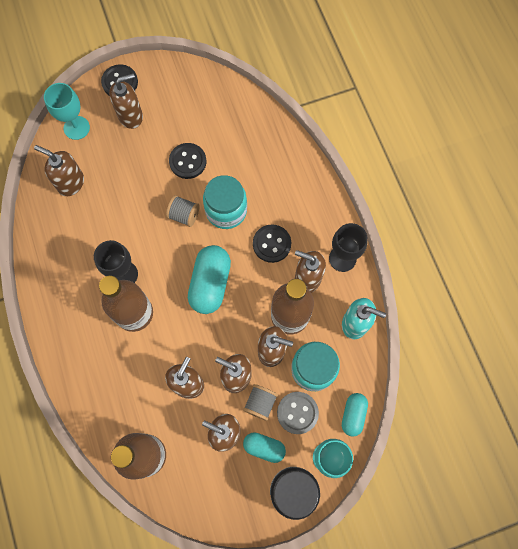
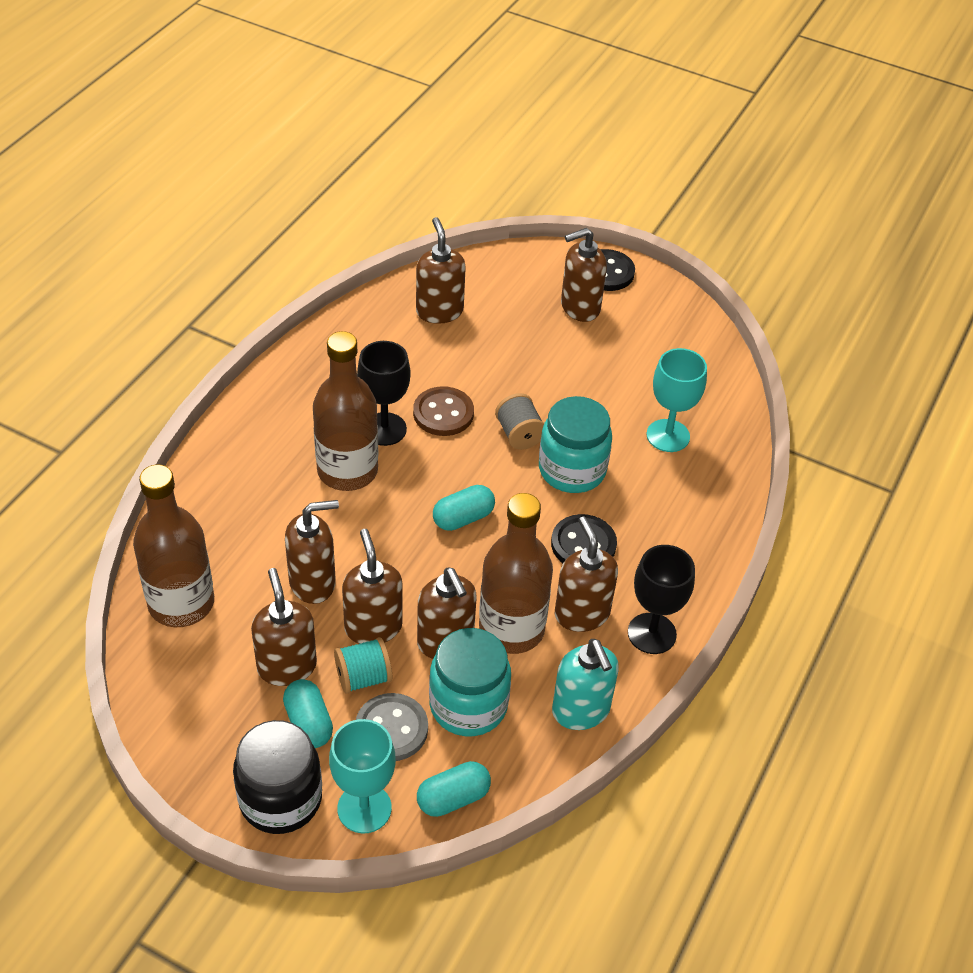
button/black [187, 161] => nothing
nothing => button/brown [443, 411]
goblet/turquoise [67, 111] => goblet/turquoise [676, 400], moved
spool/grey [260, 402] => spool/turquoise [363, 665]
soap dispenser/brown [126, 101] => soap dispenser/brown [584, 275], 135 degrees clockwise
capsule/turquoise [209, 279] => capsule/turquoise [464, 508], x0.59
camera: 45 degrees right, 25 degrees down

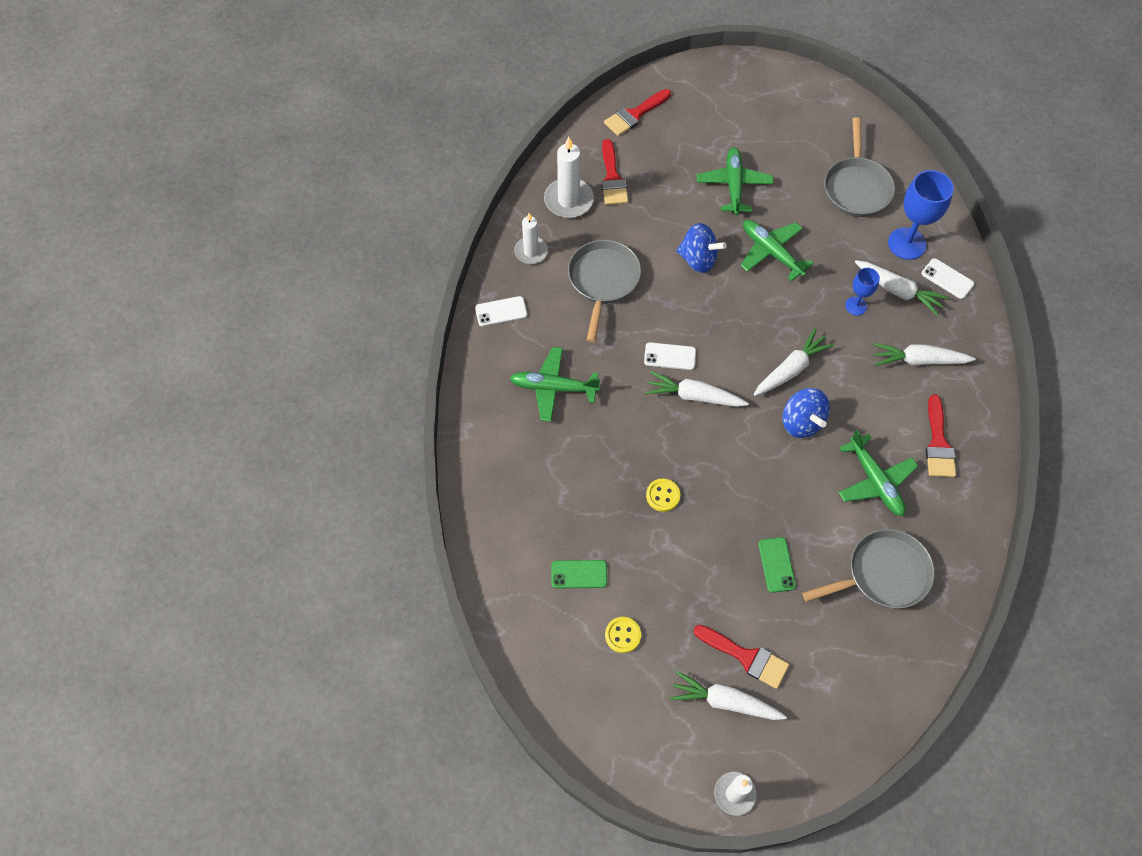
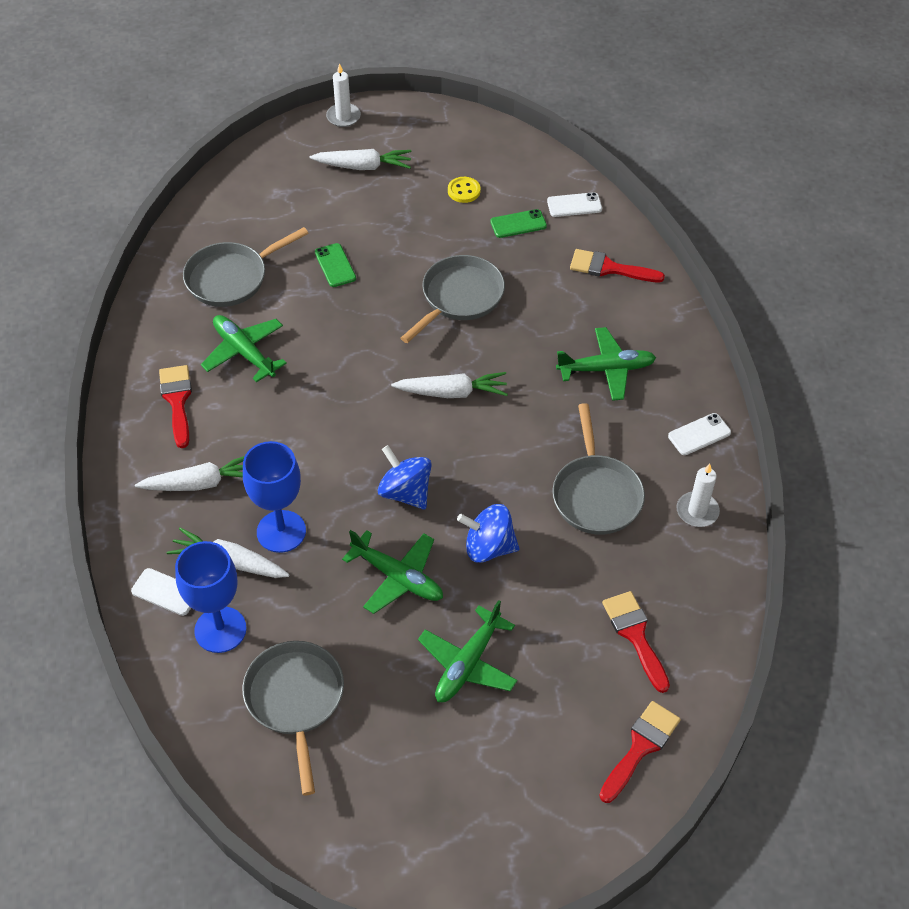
candle/white [569, 177] => nothing
carrot/white [794, 362] => nothing
phone/white [670, 356] => phone/white [574, 204], moved
brush/red [741, 657] => brush/red [617, 265], moved
spinning top/blue [806, 413] => spinning top/blue [405, 477], moved
button/yellow [663, 495] => pan/grey [453, 299]
plane/green [735, 181] => plane/green [467, 651], 45 degrees clockwise
goblet/blue [862, 291] => goblet/blue [274, 497], x1.80
camera: 165 degrees right, 10 degrees down

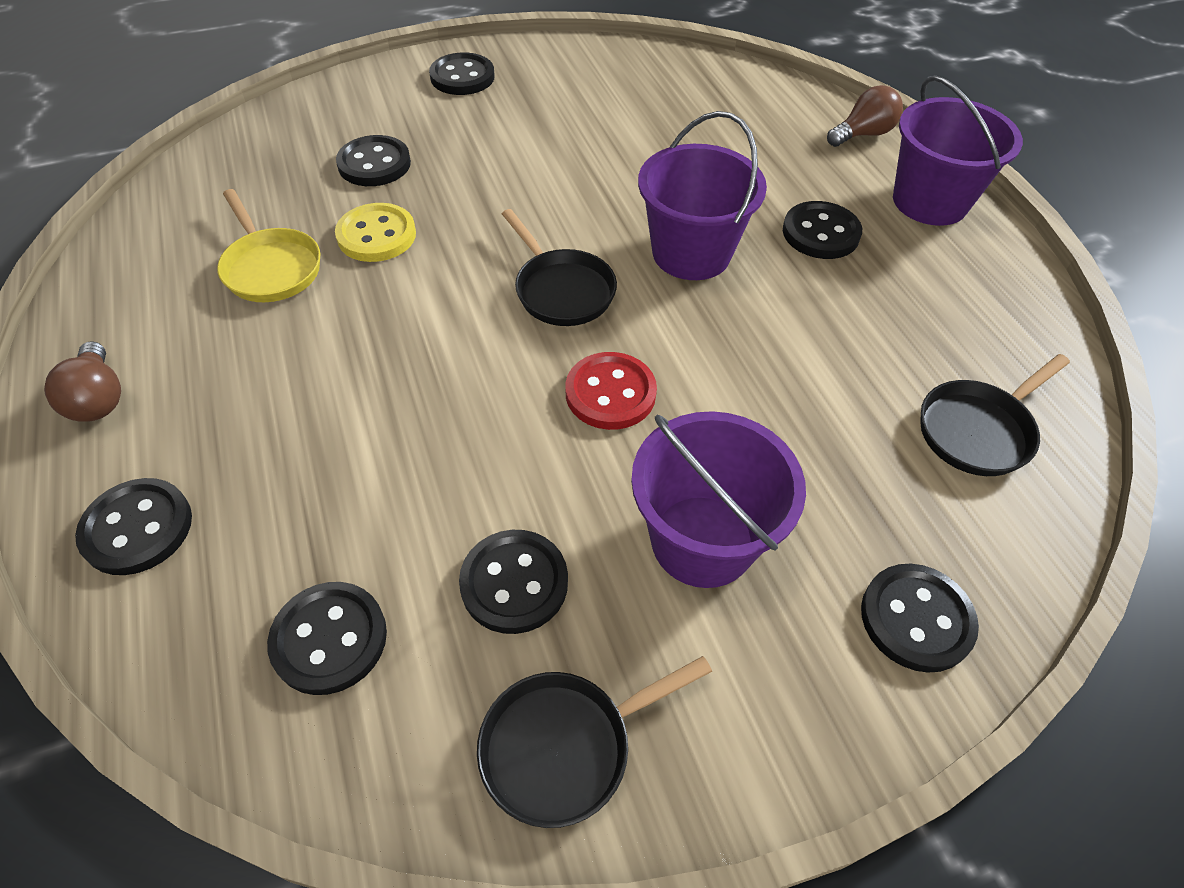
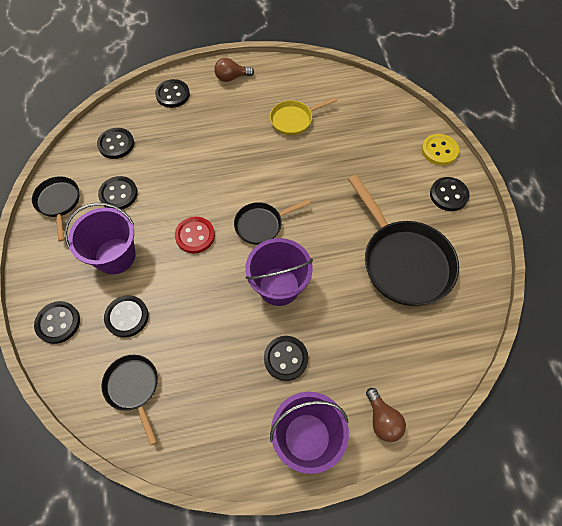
nothing => pan/black [403, 240]
button/yellow [375, 232] => button/yellow [440, 149], moved
button/black [373, 160] => button/black [126, 316], moved
camera: 100 degrees right, 10 degrees up

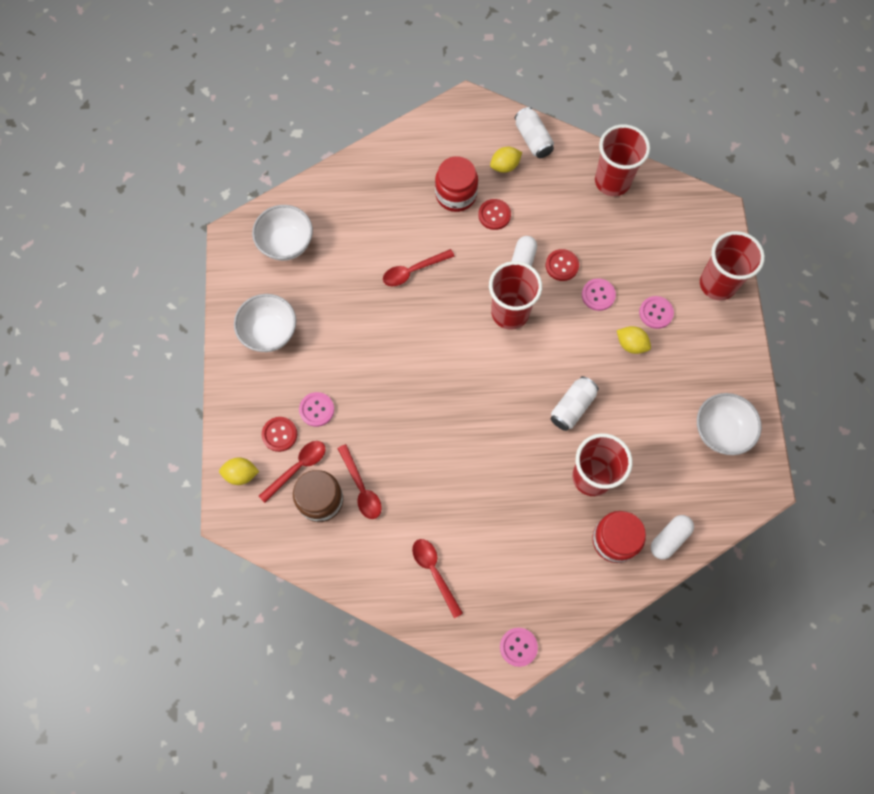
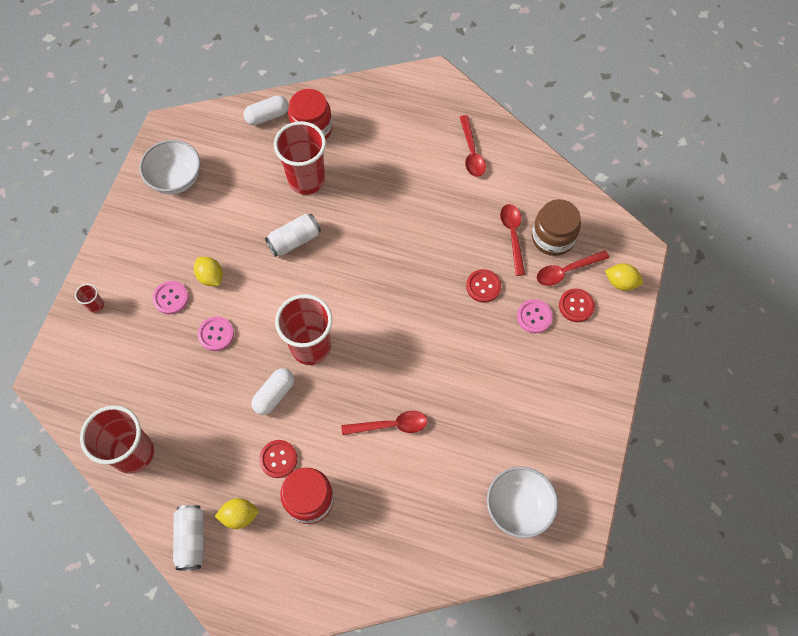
bowl/white [265, 323] => nothing
button/pink [519, 647] => nothing
button/red [562, 265] => button/red [483, 286], moved
cup/red [732, 265] => cup/red [89, 298], x0.42
camera: 160 degrees left, 5 degrees down

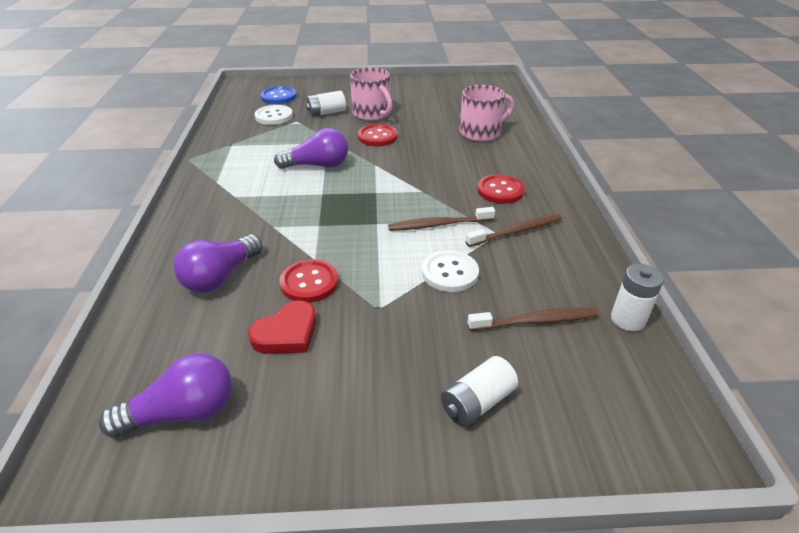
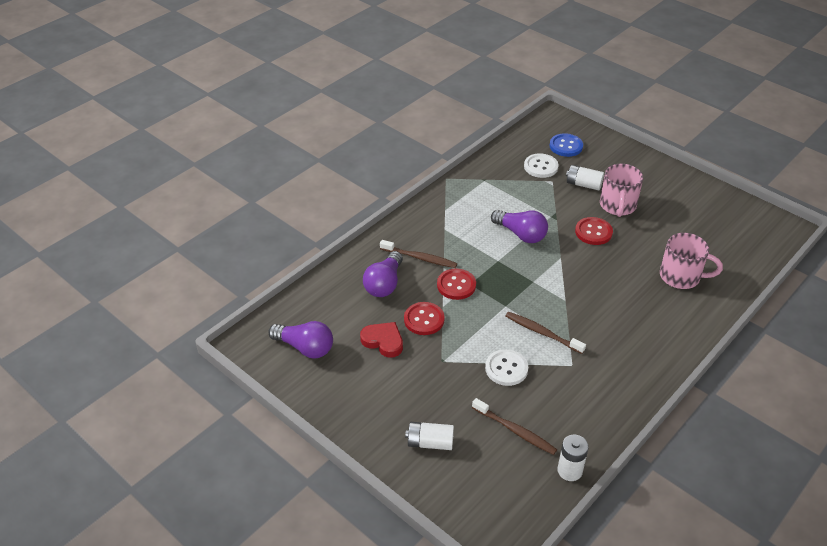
toothbrush/brown [513, 230] => toothbrush/brown [418, 254], moved
button/red [501, 189] => button/red [456, 284], moved
light bulb/purple [218, 263] => light bulb/purple [383, 274], 60 degrees counterclockwise
heart/red [282, 327] => heart/red [381, 340], 150 degrees counterclockwise
camera: 45 degrees right, 5 degrees up

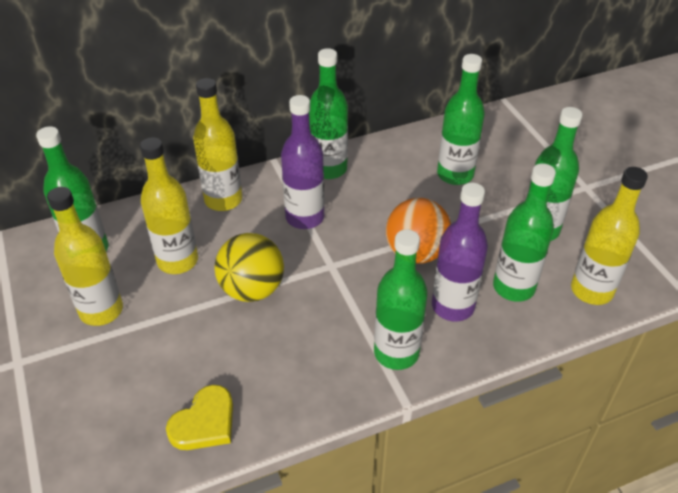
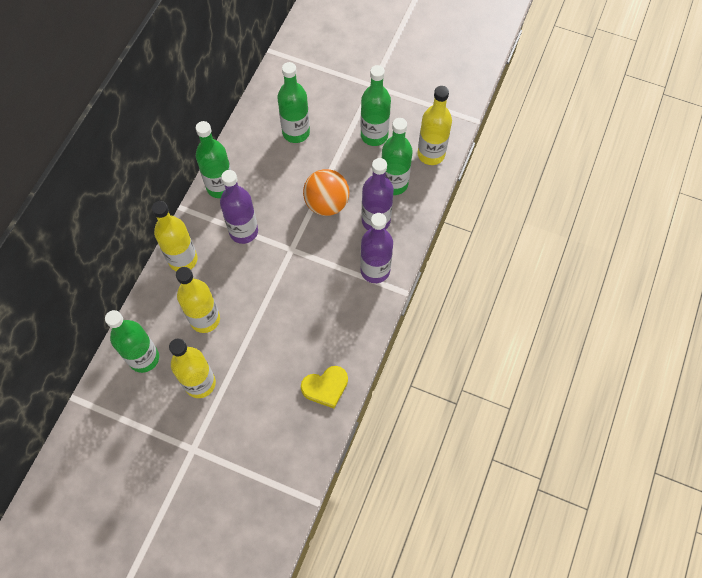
ball/yellow [249, 267] => nothing
bottle/green [401, 299] => bottle/purple [376, 248]
heart/yellow [199, 417] => heart/yellow [324, 387], 75 degrees clockwise
camera: 45 degrees left, 20 degrees up

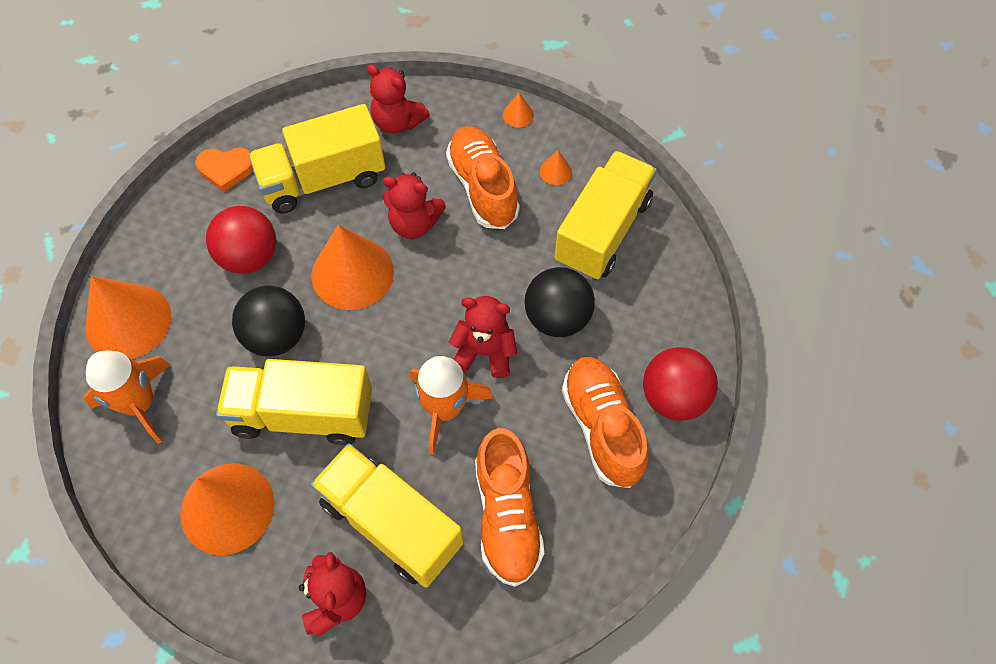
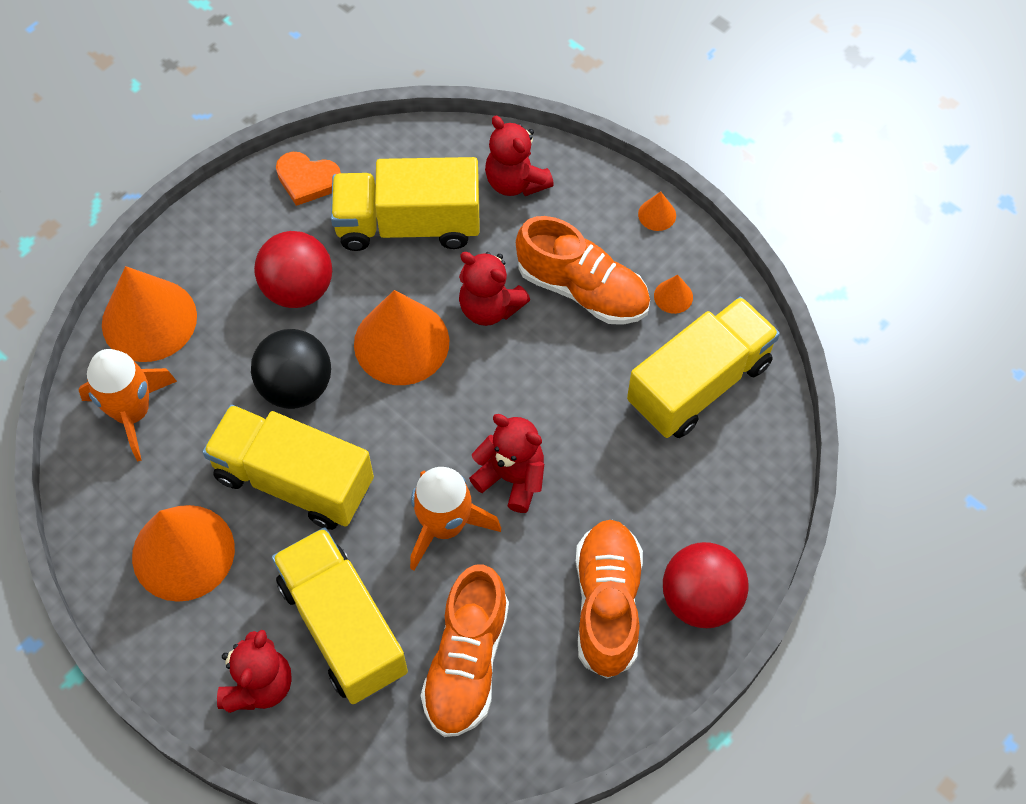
ball/black [559, 302] => nothing
shoe/orange [483, 177] => shoe/orange [583, 270], 120 degrees clockwise
camera: 20 degrees right, 0 degrees up

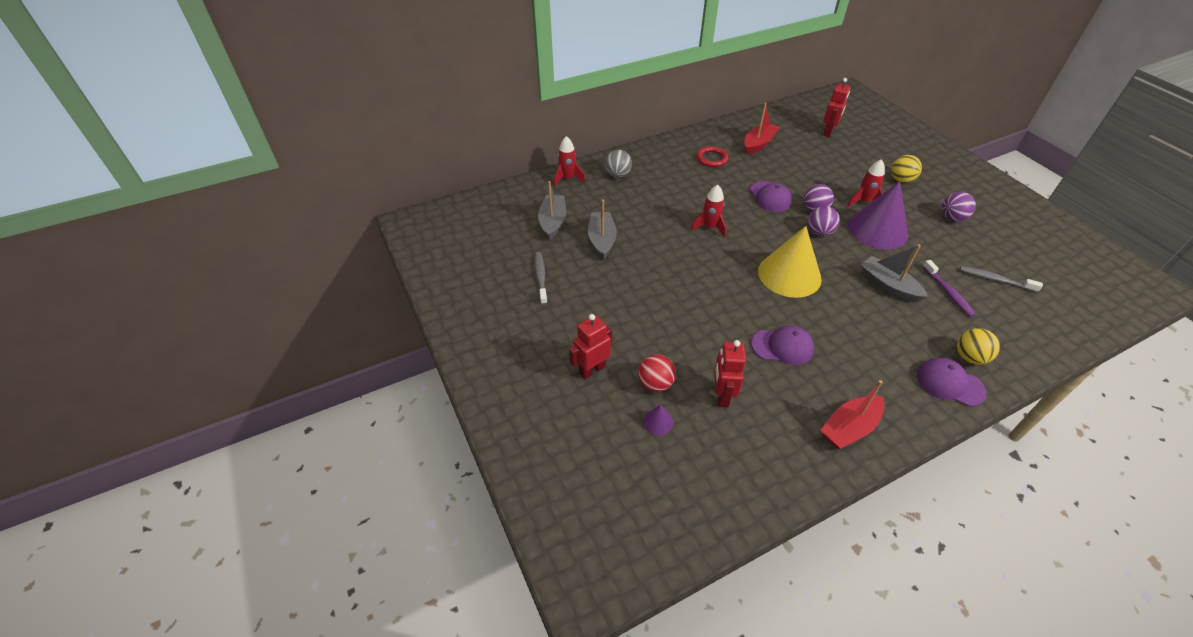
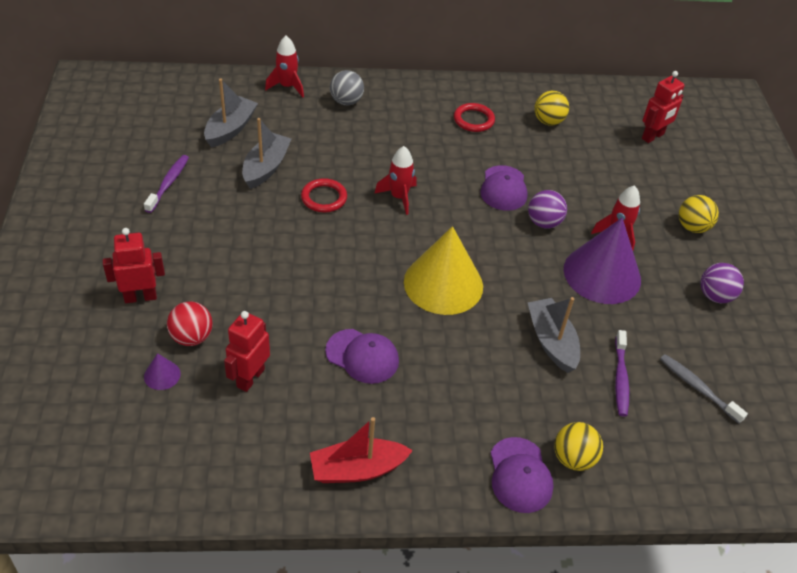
ball/purple [824, 221] => nothing
nothing => ring/red [324, 195]
boat/red [762, 128] => ball/yellow [551, 108]
toothbrush/grey [541, 278] => toothbrush/purple [166, 184]
cap/purple [952, 382] => cap/purple [522, 475], 150 degrees counterclockwise
camera: 20 degrees right, 0 degrees up

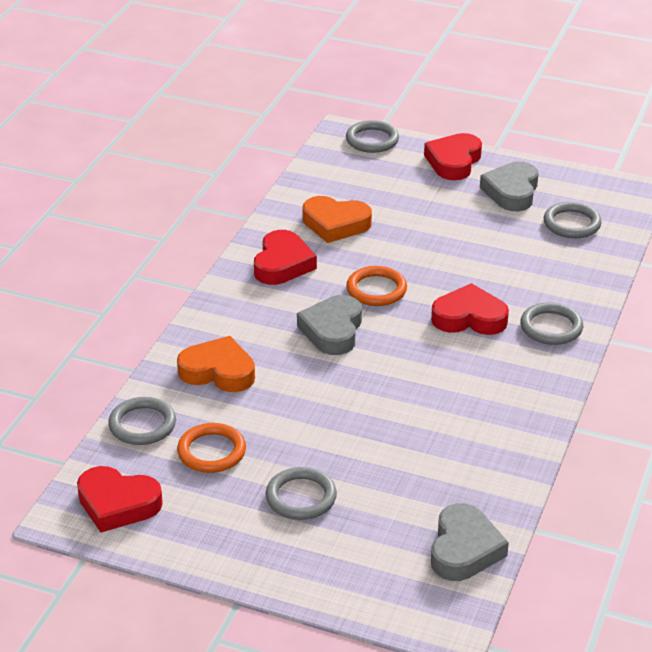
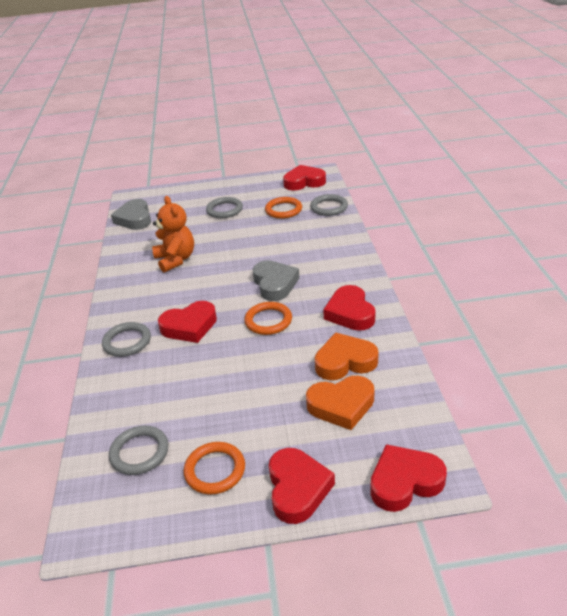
nothing => teddy bear/orange [173, 234]
heart/orange [216, 364] => heart/orange [340, 403], moved
ring/grey [372, 136] => heart/red [408, 478]
heart/grey [509, 186] => ring/orange [214, 468]
camera: 155 degrees right, 0 degrees up

